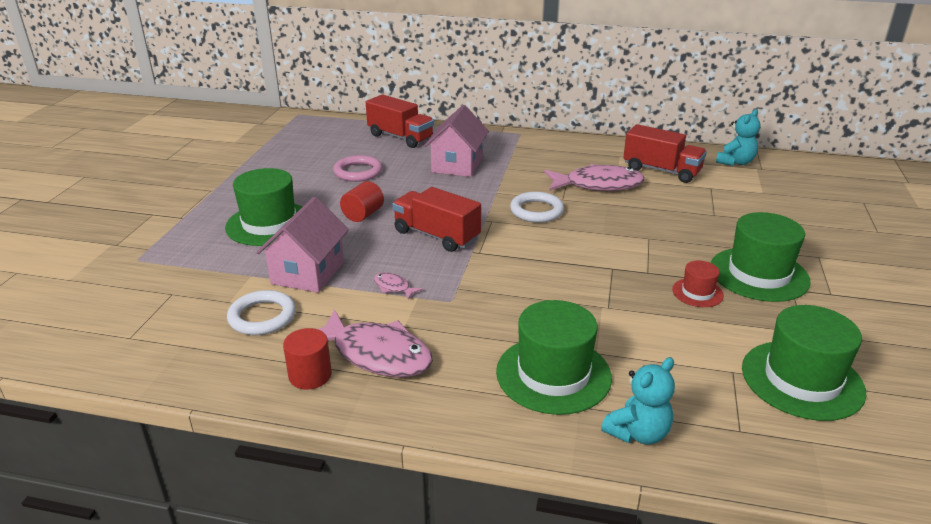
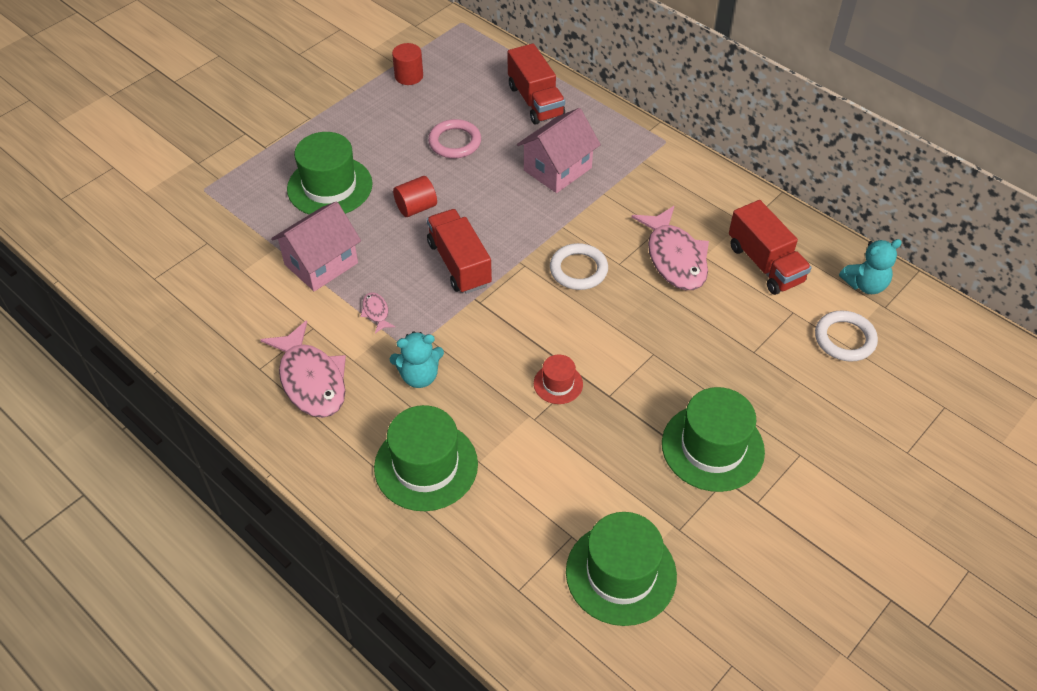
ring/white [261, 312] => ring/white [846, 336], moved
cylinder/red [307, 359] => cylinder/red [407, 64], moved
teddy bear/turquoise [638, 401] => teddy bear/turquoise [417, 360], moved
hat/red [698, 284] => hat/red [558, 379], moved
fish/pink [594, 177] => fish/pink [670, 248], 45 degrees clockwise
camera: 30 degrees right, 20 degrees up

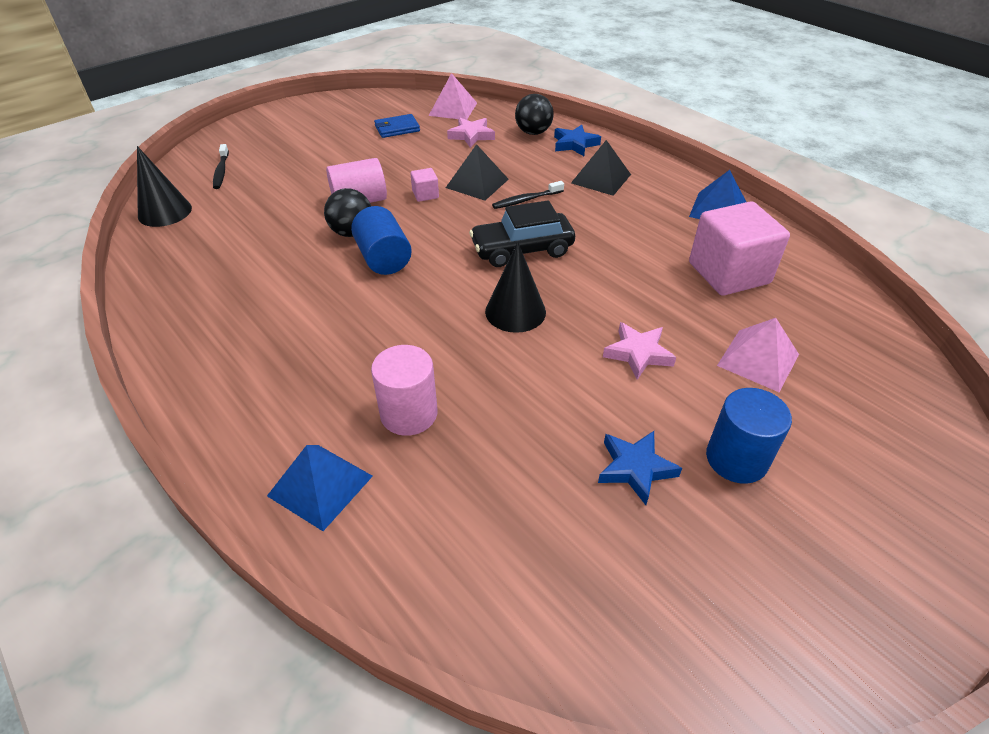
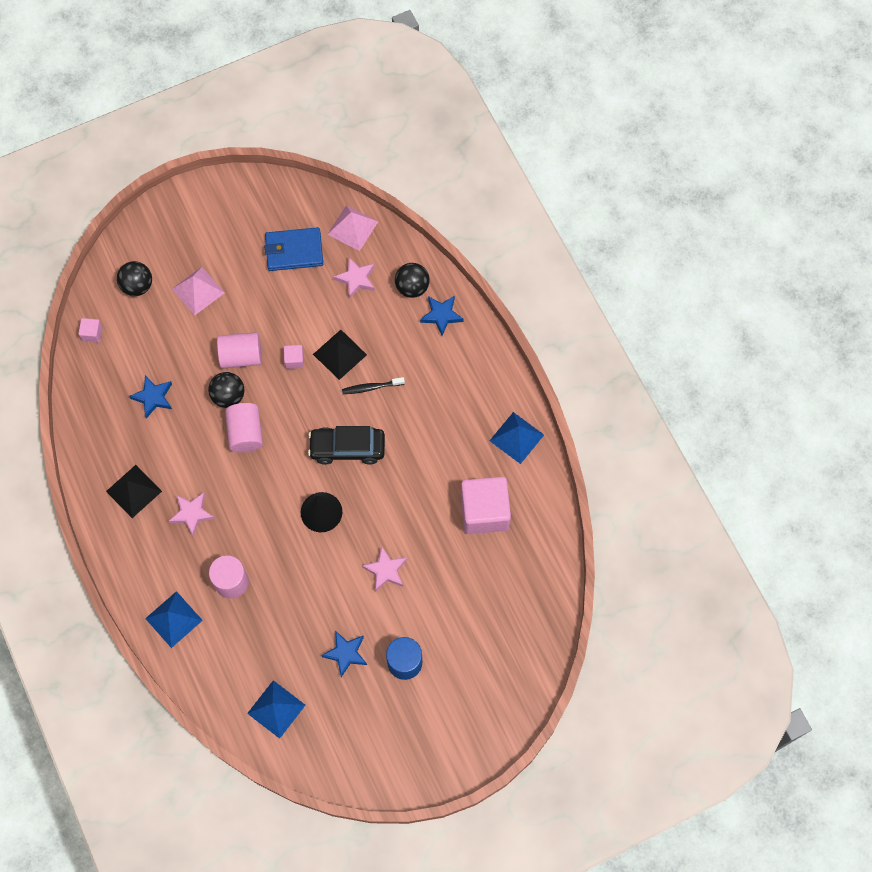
nothing => star/blue [150, 397]
nothing => star/pink [192, 514]
nothing => pyramid/blue [276, 709]
pyramid/black [601, 168] => pyramid/black [134, 491], moved
pyramid/pink [758, 355] => pyramid/pink [198, 291], moved
cone/black [164, 186] => cube/pink [90, 330]
toothbrush/black [221, 166] => ball/black [134, 278]
cylinder/blue [381, 240] => cylinder/pink [244, 428]
wallet/blue [397, 126] => wallet/blue [293, 249], x1.52
camera: 15 degrees right, 25 degrees up

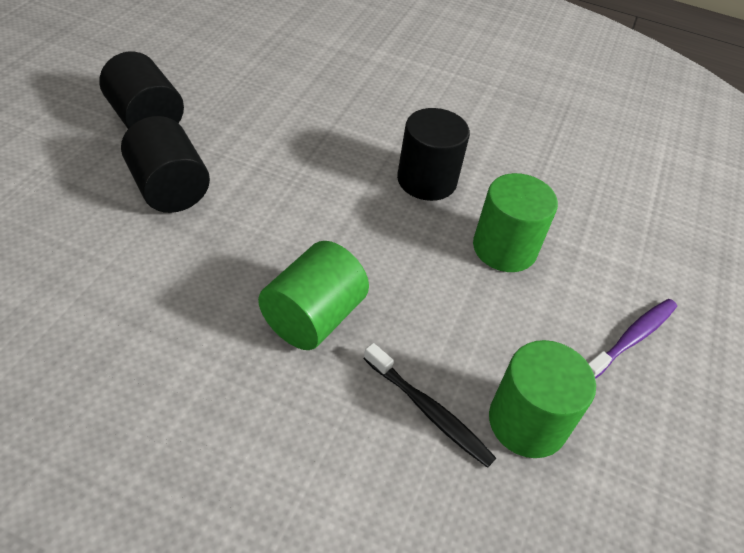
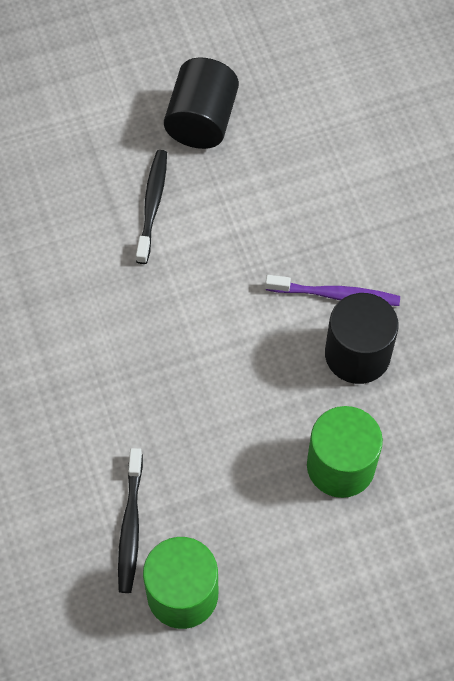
cylinder/green [313, 295] => nothing
toothbrush/purple [632, 339] => toothbrush/purple [332, 290], moved
cylinder/black [165, 164] => toothbrush/black [151, 207]
camera: 55 degrees right, 15 degrees up

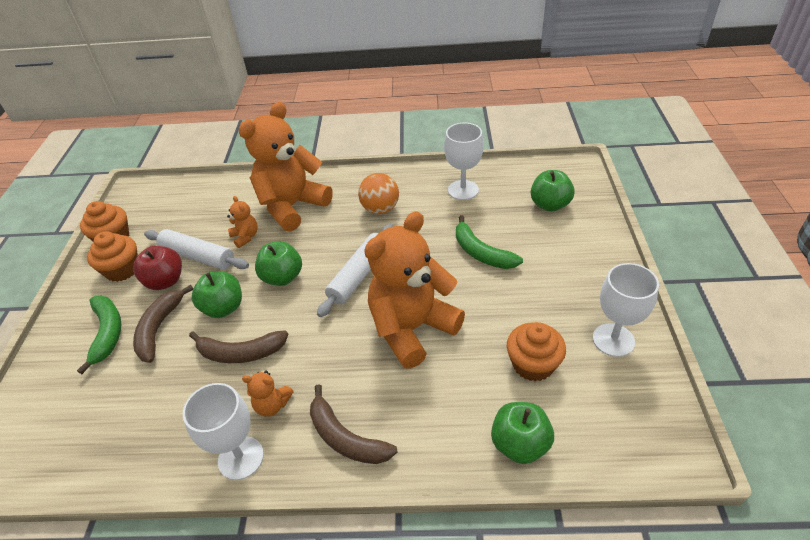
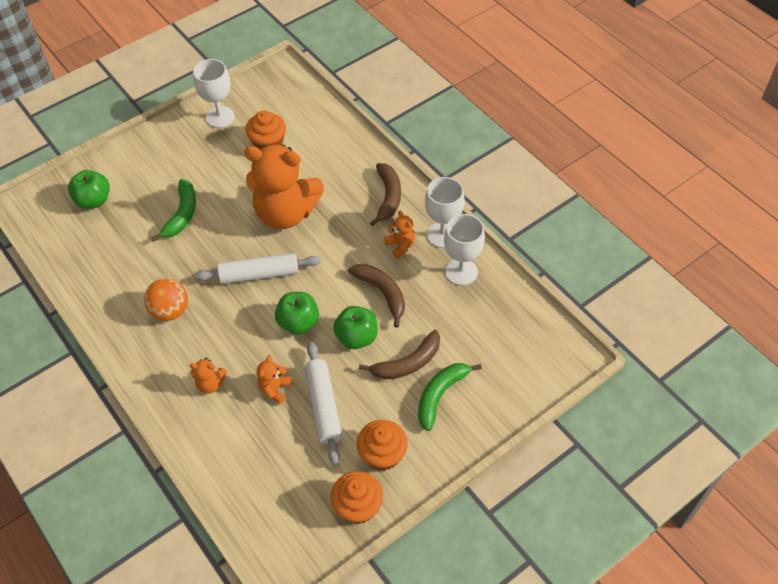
apple/red [157, 268] => nothing
apple/green [522, 433] => nothing
goblet/white [464, 161] => goblet/white [464, 249], moved
teddy bear/orange [285, 167] => teddy bear/orange [208, 375], x0.41
camera: 130 degrees left, 10 degrees up

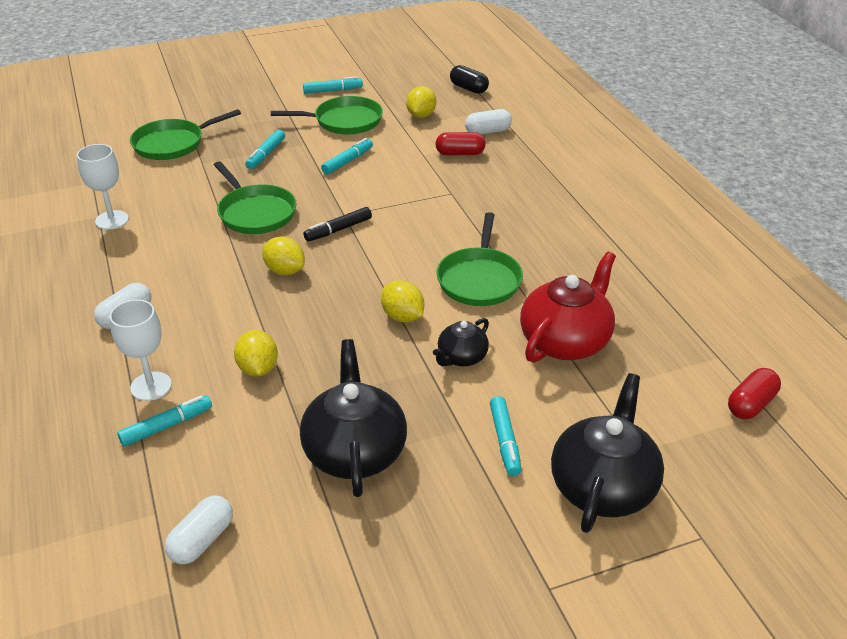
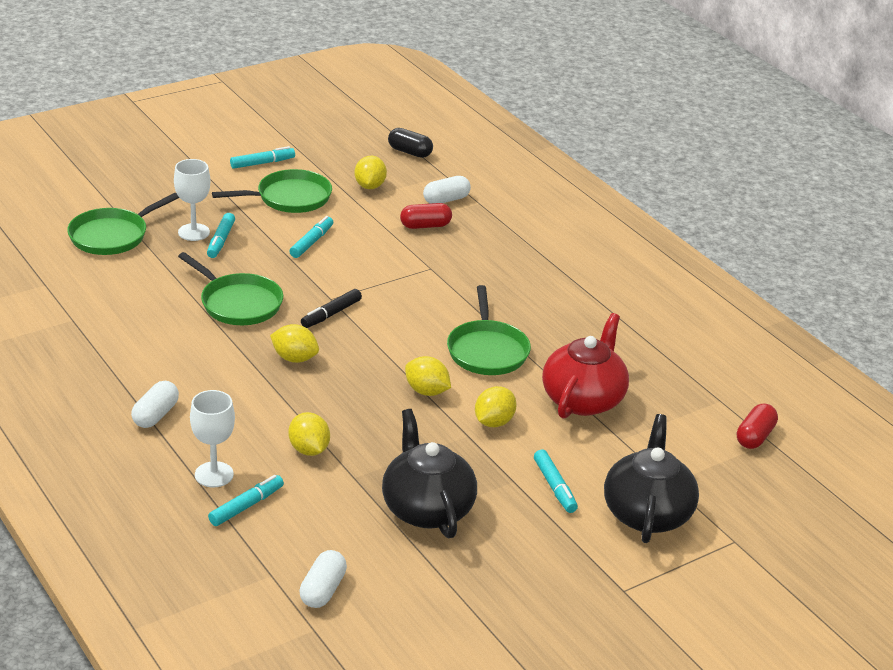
goblet/white [103, 187] => goblet/white [192, 200], moved
teapot/black [461, 342] => lemon/yellow [496, 406]
camera: 15 degrees left, 5 degrees down

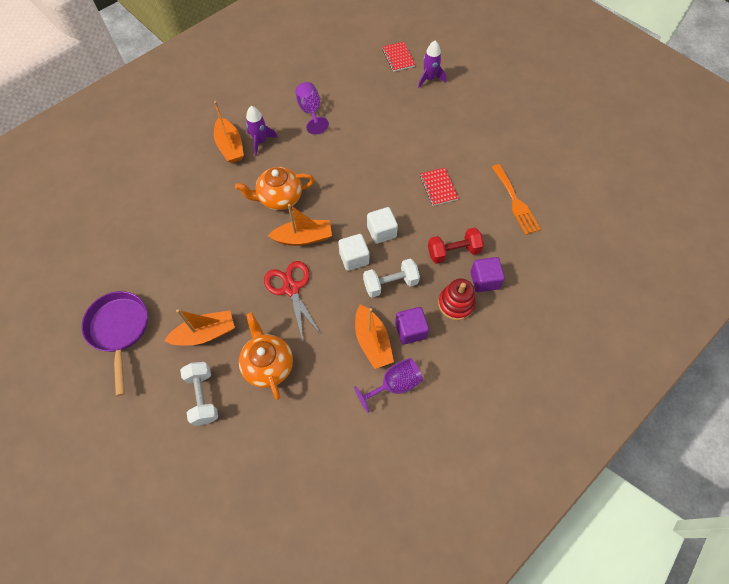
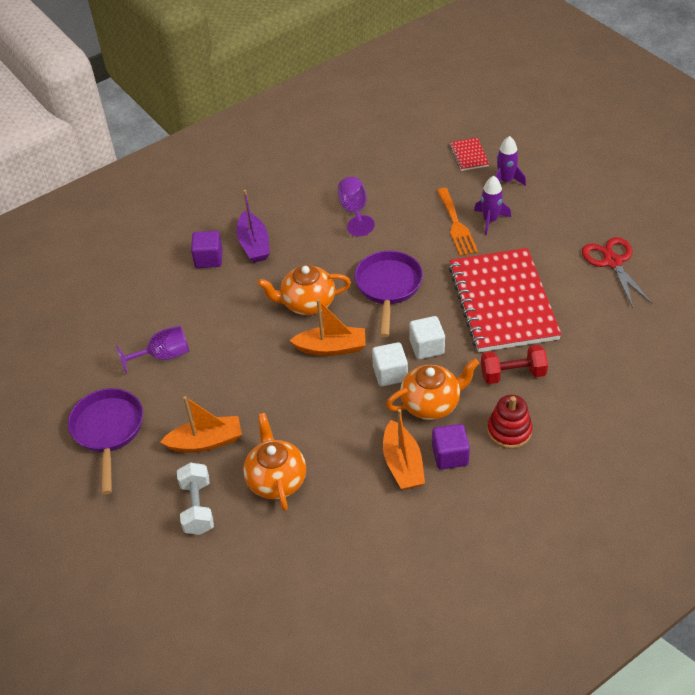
nothing => pan/purple [388, 294]
rocket/purple [262, 131] => rocket/purple [492, 205], moved
scissors/red [293, 300] => scissors/red [617, 272], moved
goblet/purple [388, 385] => goblet/purple [152, 349], moved
cube/purple [487, 274] => cube/purple [207, 249], moved
fork/orange [516, 199] => fork/orange [457, 222], moved
dumbbell/white [391, 278] => teapot/orange [432, 389]
boat/orange [229, 132] => boat/purple [253, 226]
notebook/red [439, 187] => notebook/red [505, 300], x2.49
camera: 10 degrees right, 15 degrees down

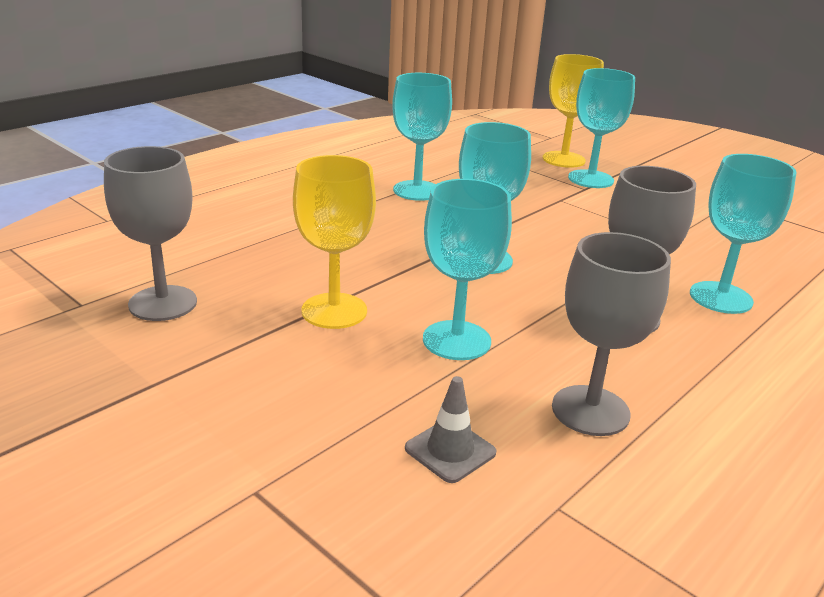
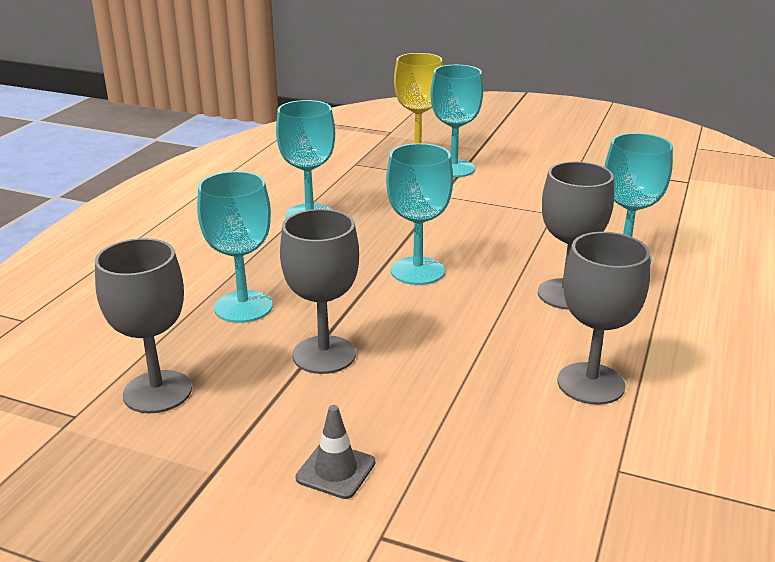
traffic cone/grey [450, 429] => traffic cone/grey [335, 452], moved
goblet/turquoise [467, 269] => goblet/turquoise [235, 247], moved
goblet/yellow [334, 242] => goblet/grey [319, 291]
camera: 20 degrees left, 0 degrees up

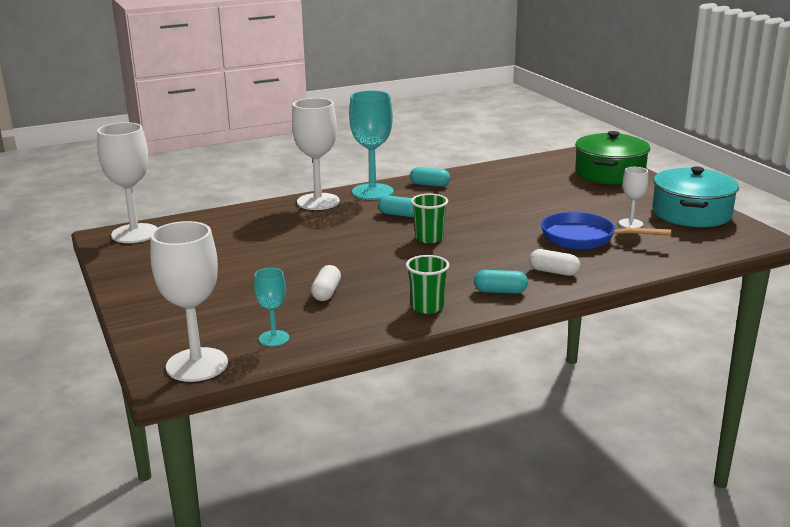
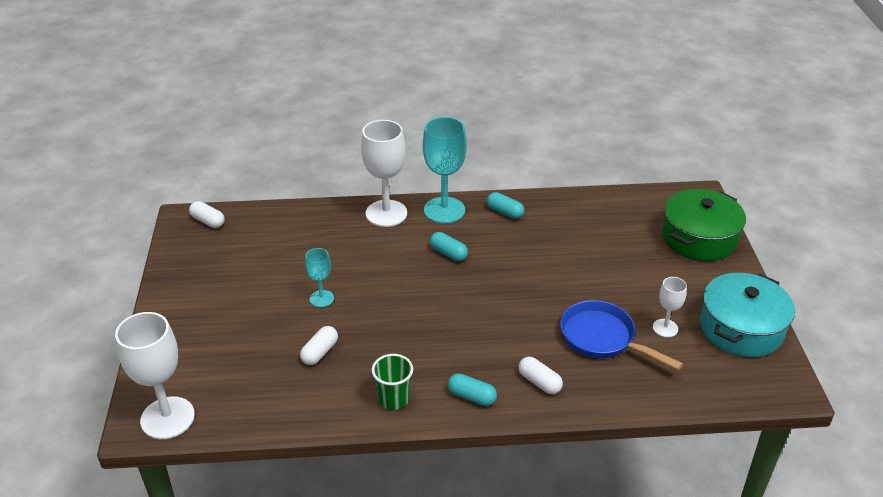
cup/green [429, 218] => nothing
goblet/turquoise [271, 307] => goblet/turquoise [319, 277], moved
goblet/white [127, 182] => capsule/white [207, 214]
camera: 20 degrees right, 15 degrees up

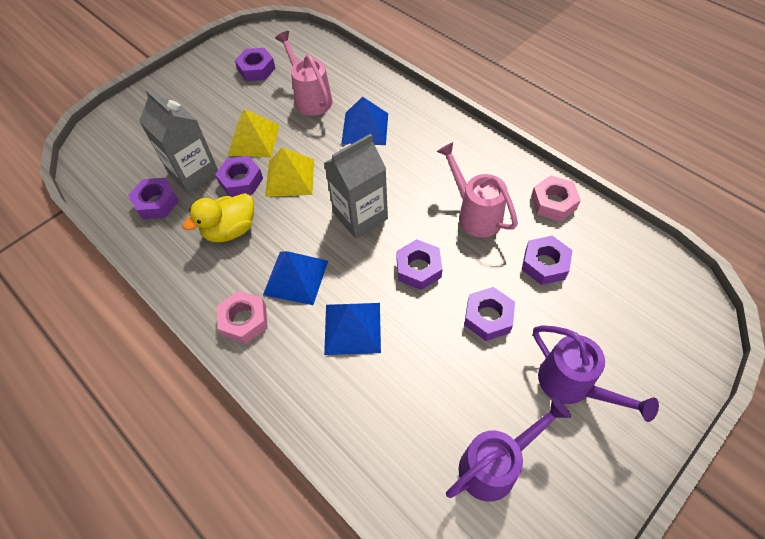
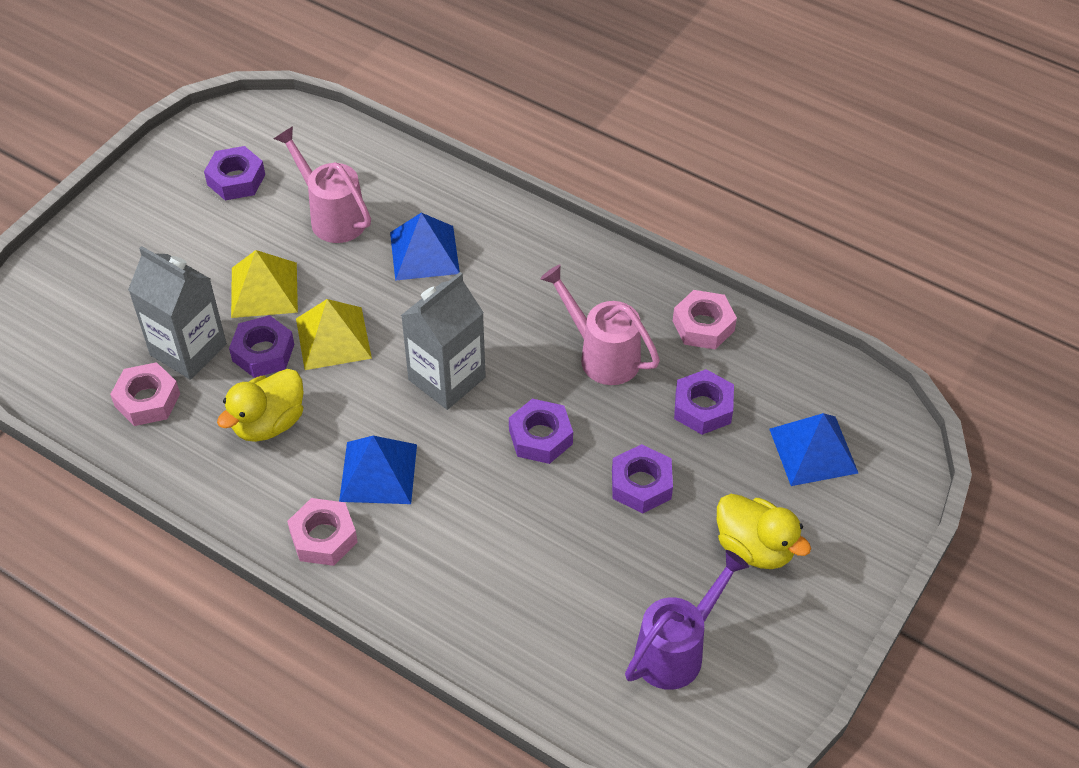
pyramid/blue [352, 329] => pyramid/blue [813, 449], moved
watering can/purple [596, 374] => duck/yellow [764, 531]
nut/purple [153, 198] => nut/pink [145, 394]
camera: 15 degrees left, 5 degrees down

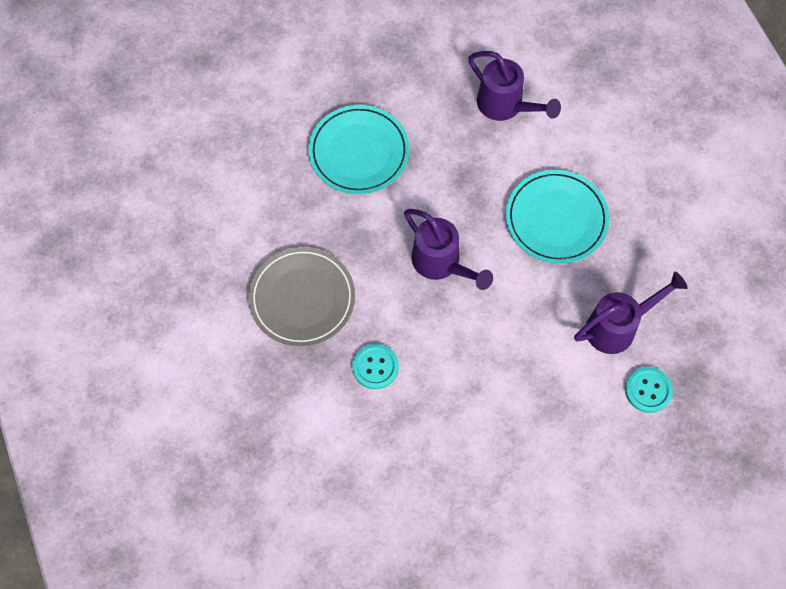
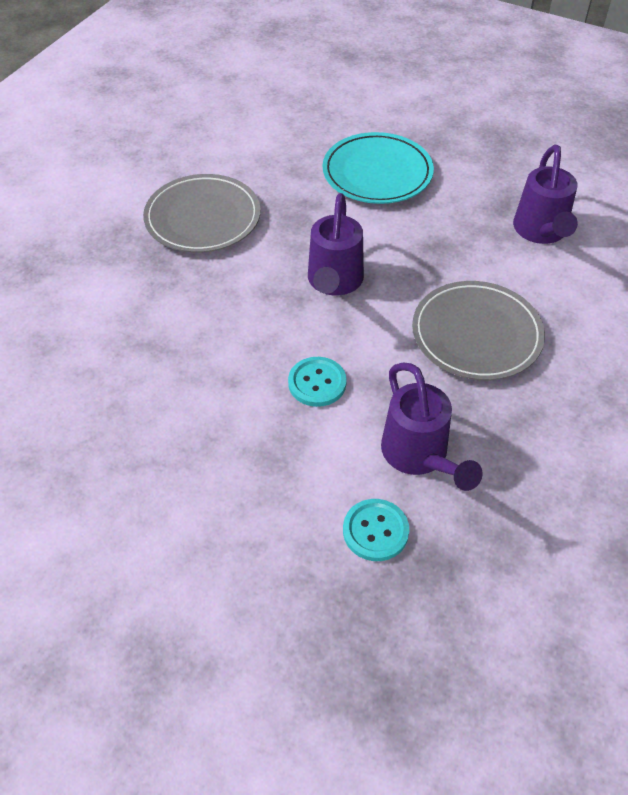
button/turquoise [375, 366] => button/turquoise [317, 382], moved
plate/turquoise [558, 217] => plate/grey [478, 330]
watering can/purple [631, 313] => watering can/purple [432, 426], 45 degrees clockwise
camera: 50 degrees right, 15 degrees down

